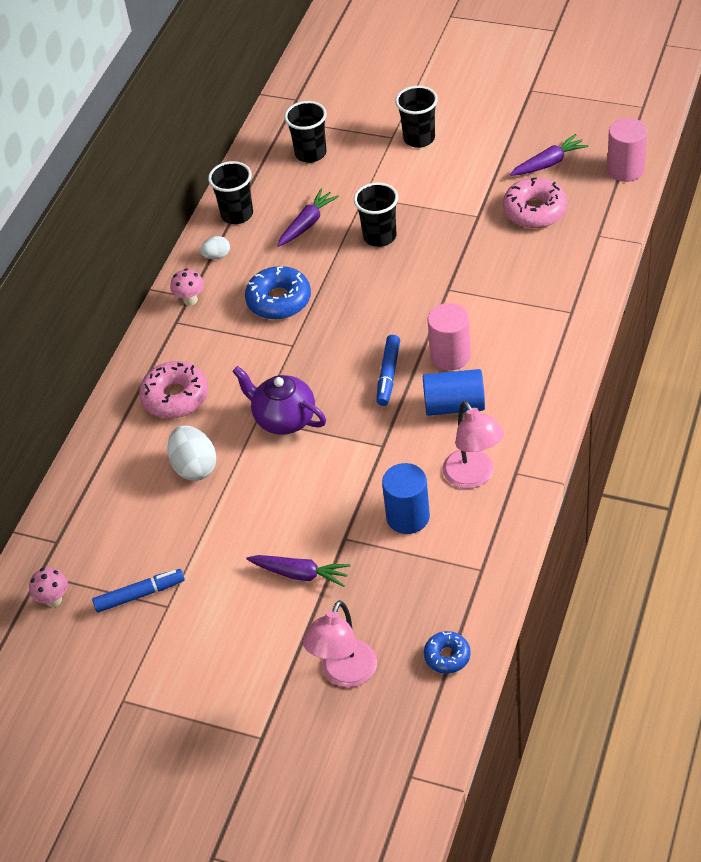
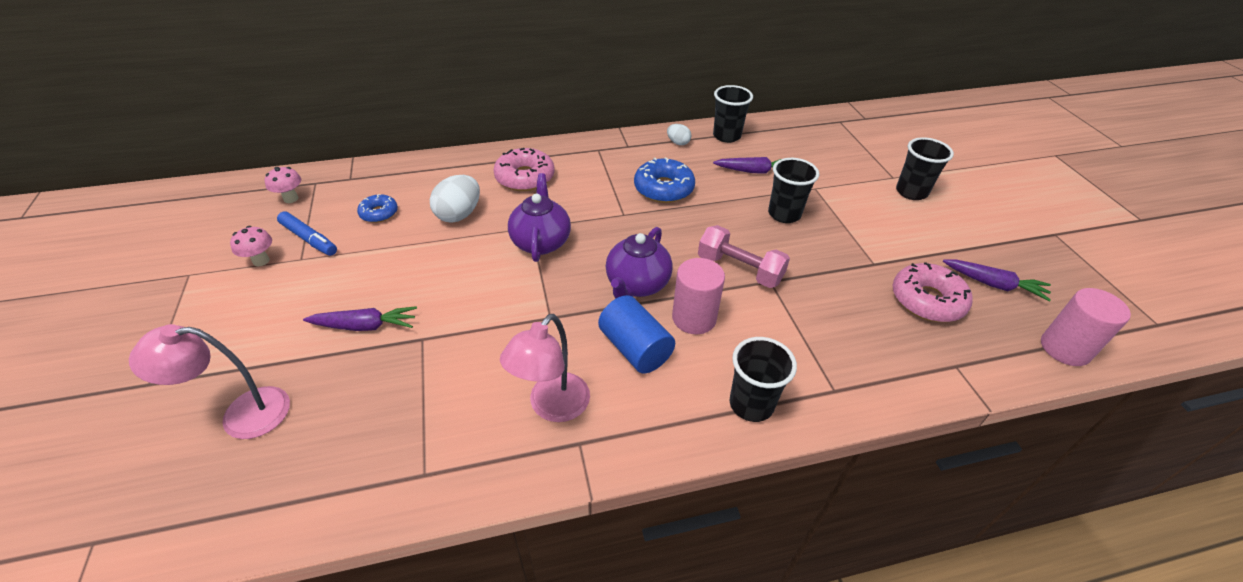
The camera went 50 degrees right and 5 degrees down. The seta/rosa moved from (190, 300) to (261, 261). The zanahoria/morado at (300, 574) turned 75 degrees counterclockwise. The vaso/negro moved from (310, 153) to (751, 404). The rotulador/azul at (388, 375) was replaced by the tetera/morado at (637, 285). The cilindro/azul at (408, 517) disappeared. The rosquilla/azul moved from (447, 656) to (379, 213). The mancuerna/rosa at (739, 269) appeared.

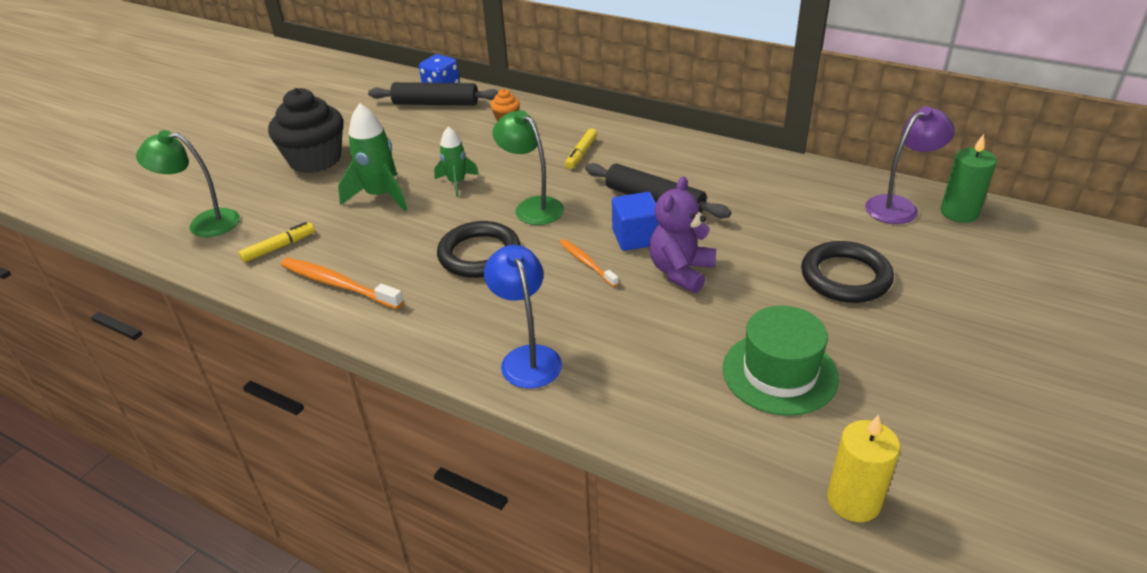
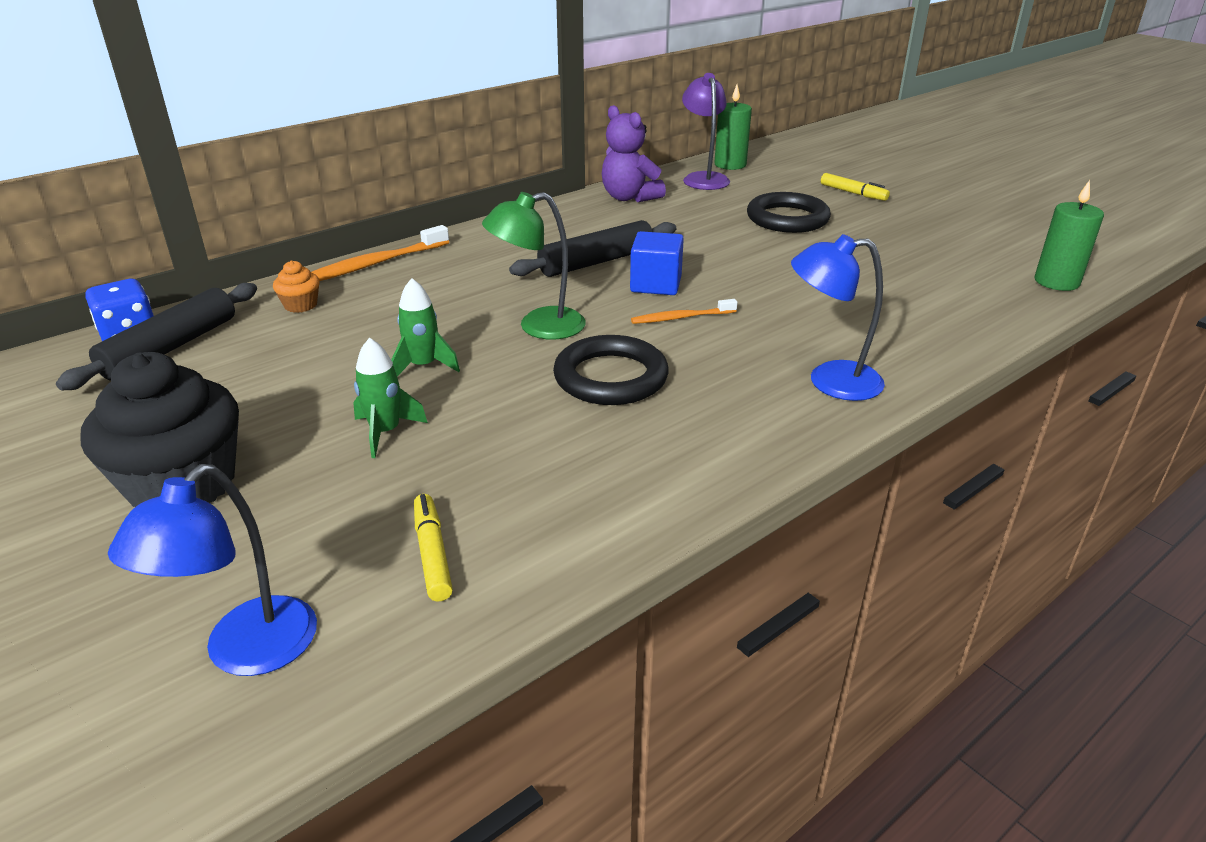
The camera went 70 degrees left and 5 degrees down. The lámpara/verde at (204, 223) became the lámpara/azul at (246, 652). The cepillo de dientes/naranja moved from (338, 284) to (373, 264). The cohete/verde at (380, 196) changed to 0.63 times the size. The rotulador/amarillo moved from (581, 153) to (853, 193). The osito/morado moved from (680, 272) to (629, 197). The sombrero/verde at (779, 373) disappeared. The vela/amarillo at (853, 501) became the vela/verde at (1056, 282).

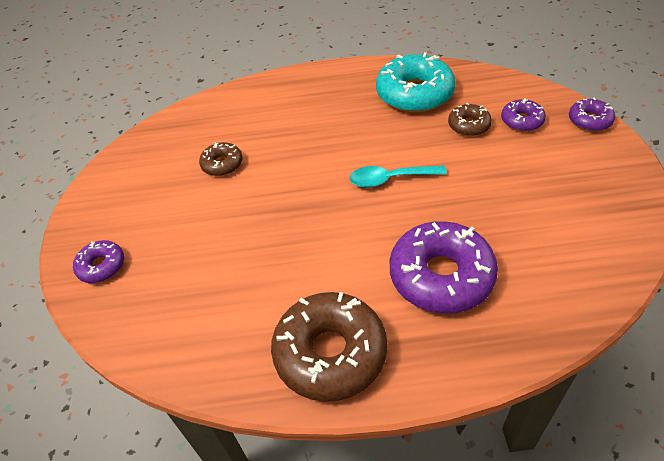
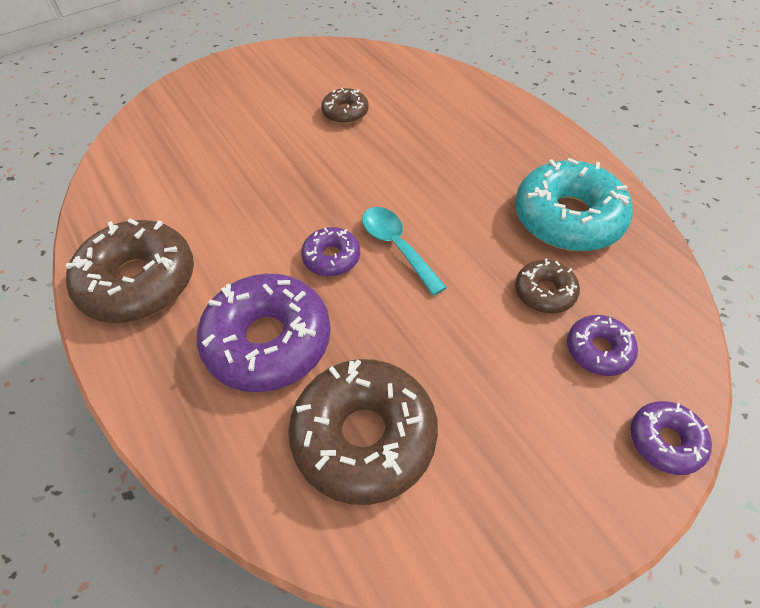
The camera went 60 degrees right and 5 degrees up. The rosquilla/morado moved from (101, 266) to (331, 258). The rosquilla/marrón at (364, 436) appeared.

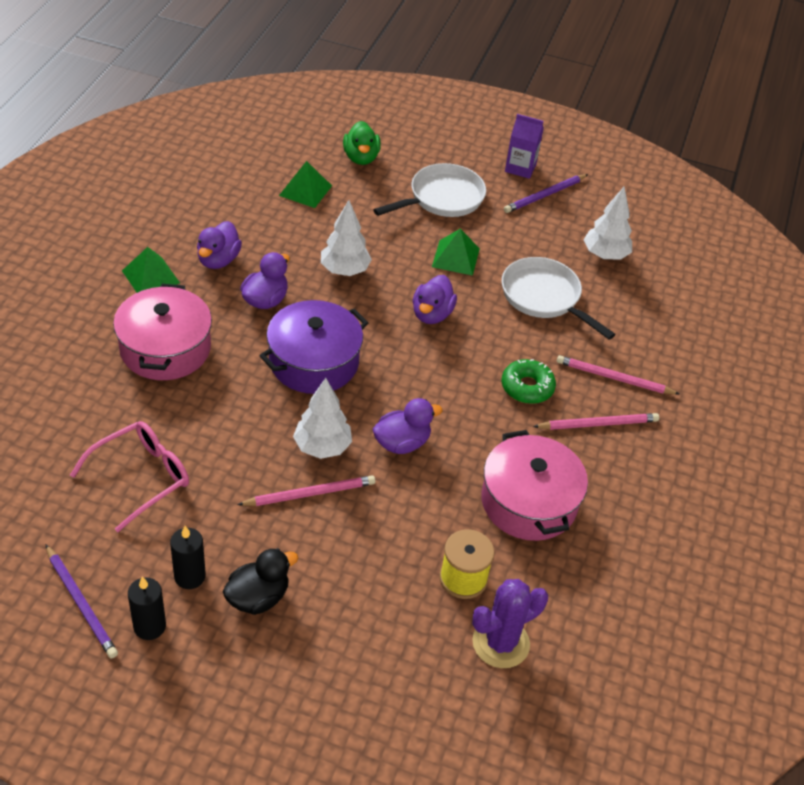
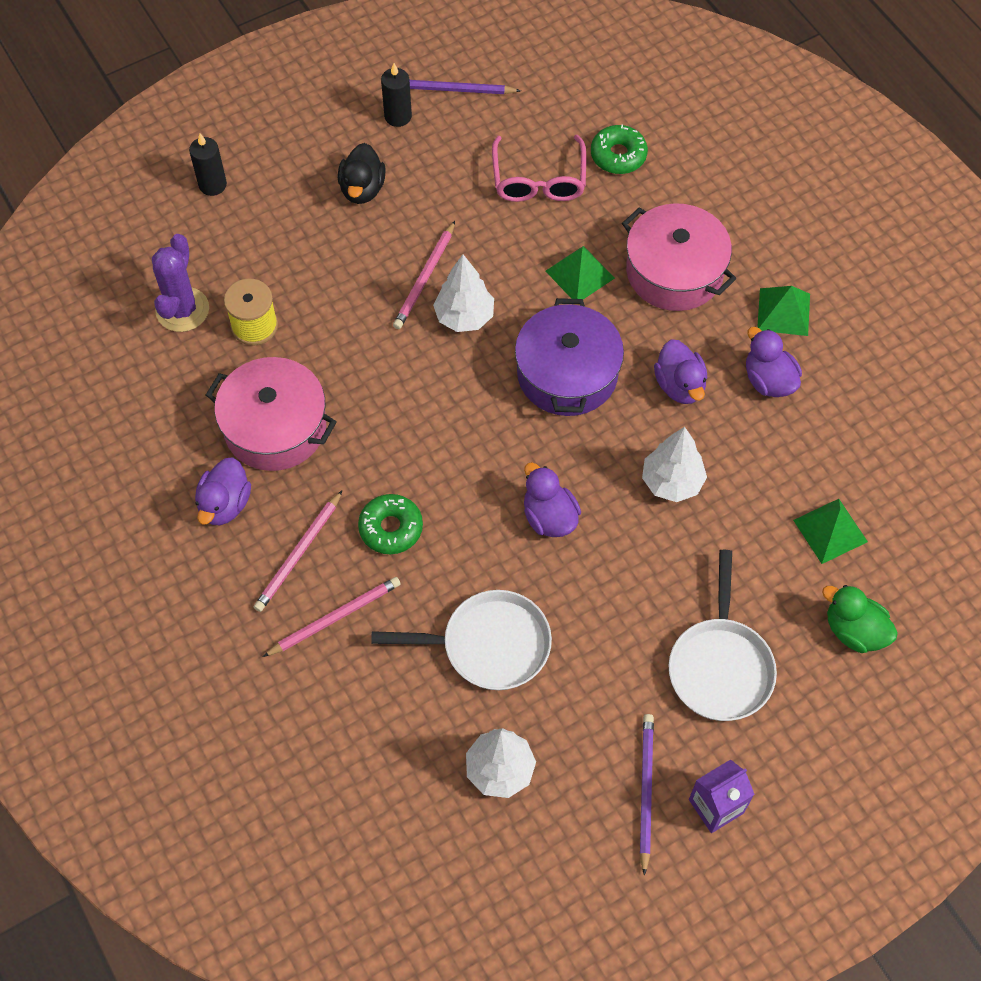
The camera went 135 degrees right and 15 degrees up. The vela/negro moved from (190, 576) to (212, 185). The pato/morado moved from (402, 443) to (225, 504). The pirámide/verde moved from (456, 257) to (579, 274). The rosquilla/verde at (618, 155) appeared.

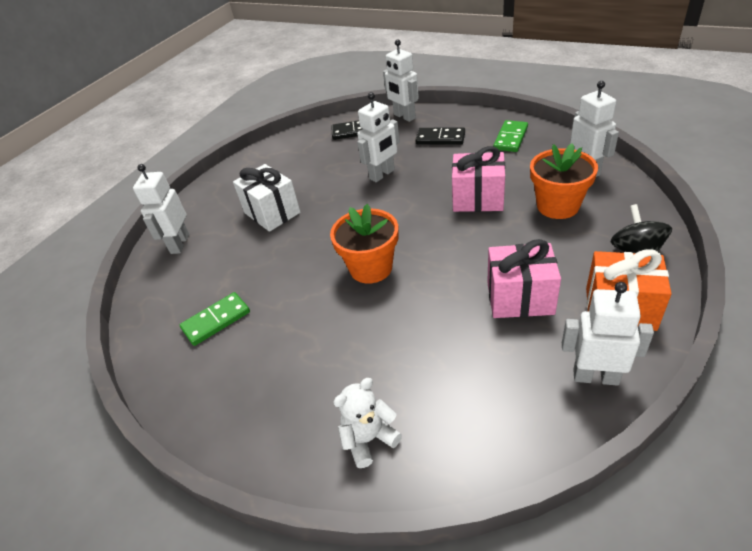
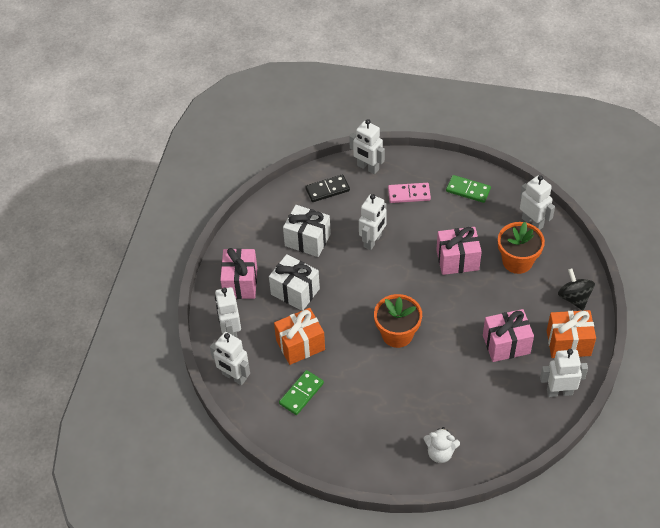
The camera went 20 degrees left and 10 degrees up. The osito/blanco at (369, 439) turned 120 degrees counterclockwise. The ficha de dominó/negro at (440, 138) became the ficha de dominó/rosa at (409, 194). The ficha de dominó/verde at (510, 138) turned 75 degrees counterclockwise. The robot/blanco at (234, 377) appeared. The regalo/rosa at (240, 283) appeared. The regalo/naranja at (300, 345) appeared. The regalo/blanco at (307, 240) appeared.

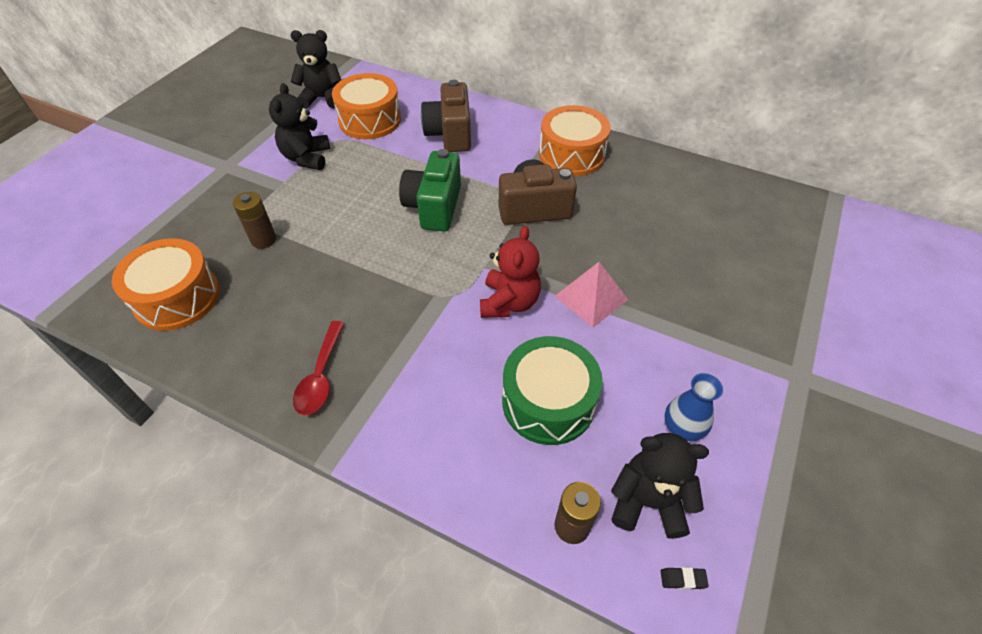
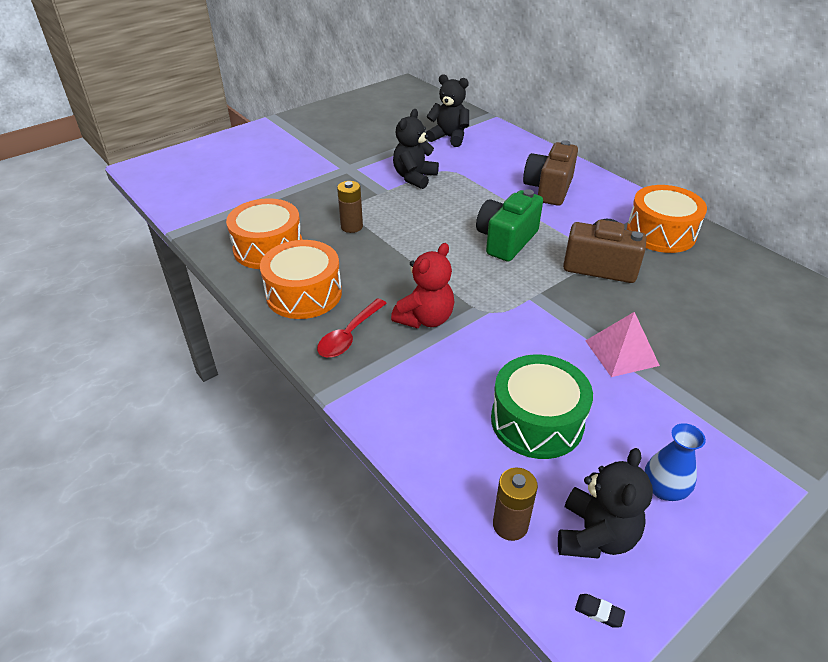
The camera went 25 degrees right and 10 degrees down. The tambor/naranja moved from (370, 120) to (304, 294). The osito/rojo moved from (509, 302) to (425, 319). The osito/negro at (648, 502) turned 75 degrees clockwise.

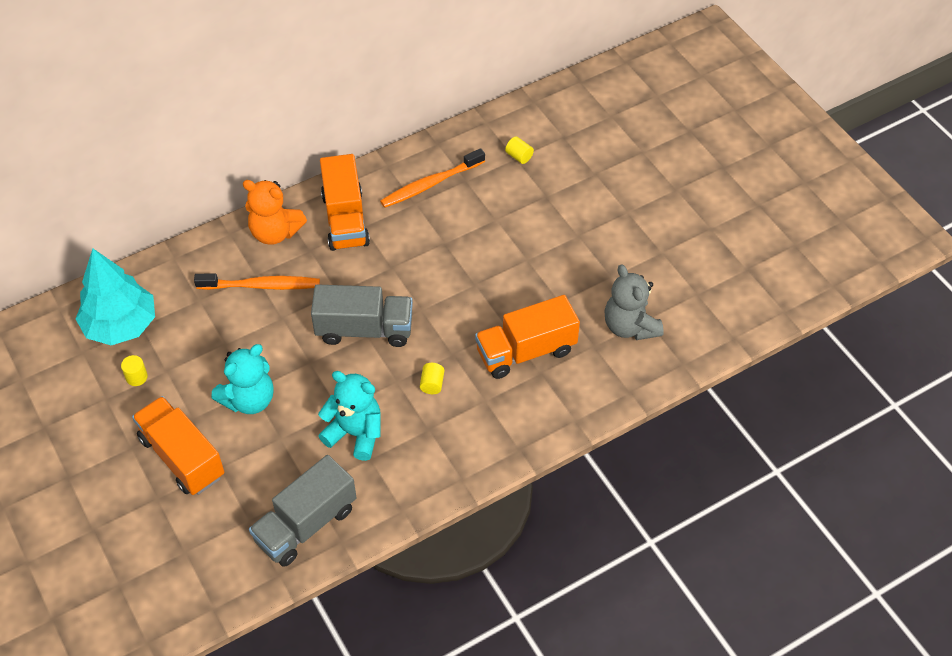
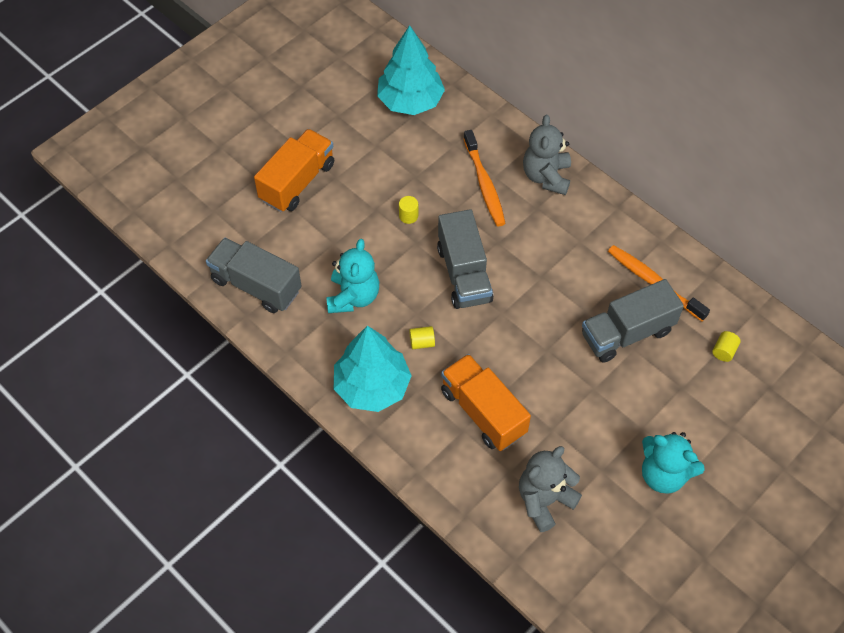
The camera went 75 degrees right and 5 degrees up. The cilindro/amarillo moved from (136, 377) to (408, 216). The osito/turquesa moved from (249, 399) to (663, 474). The osito/naranja at (275, 232) became the osito/gris at (546, 176). The camión/naranja at (345, 219) disappeared. The árbol/turquesa at (372, 386) appeared. The camión/gris at (627, 333) appeared.

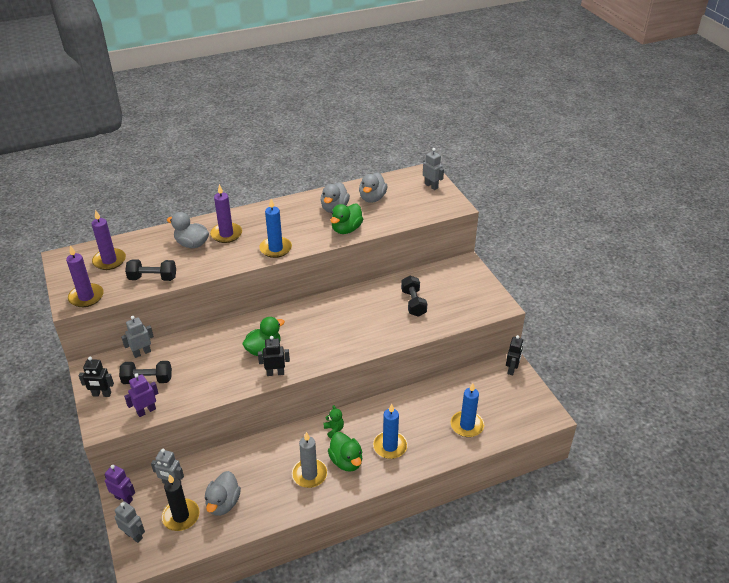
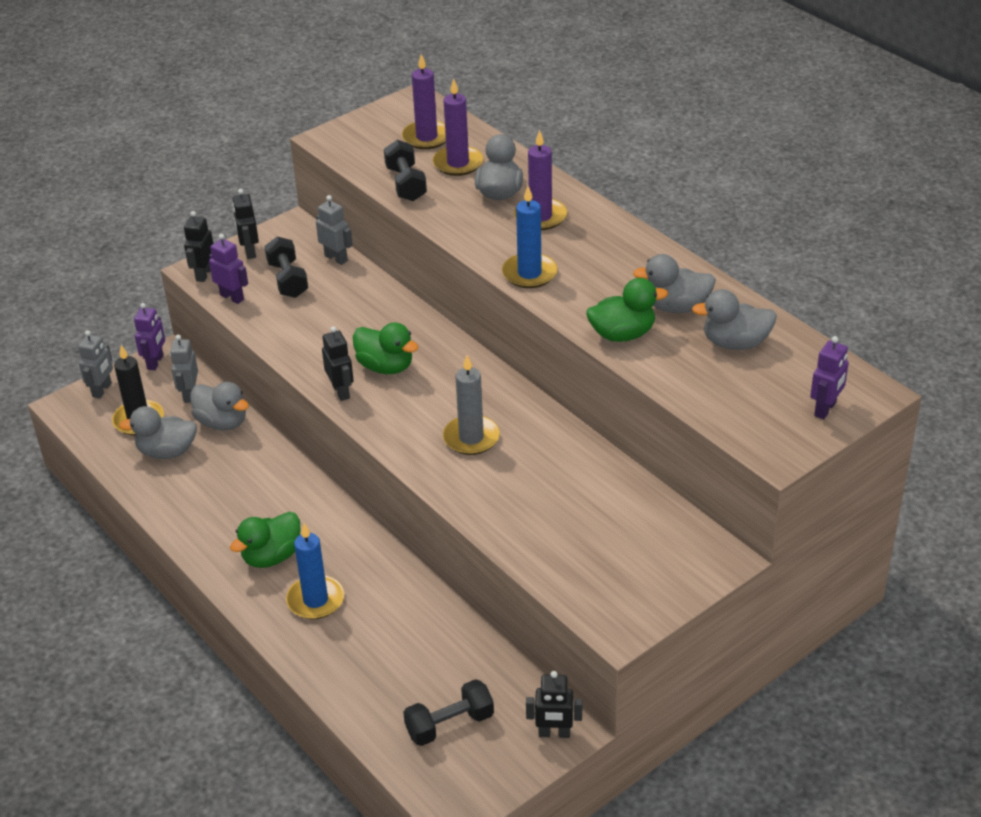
The camera went 75 degrees right and 0 degrees up. The vela/morado moved from (86, 297) to (458, 163). The vela/gris moved from (309, 474) to (471, 438). The osito/verde at (334, 429) disappeared. The pato/verde at (346, 229) turned 150 degrees clockwise. The mancuerna/negro moved from (413, 303) to (449, 724). The robot/gris at (431, 186) became the robot/morado at (825, 409). The vela/azul at (467, 425) disappeared. The robot/negro at (204, 274) appeared. The pato/gris at (222, 422) appeared.

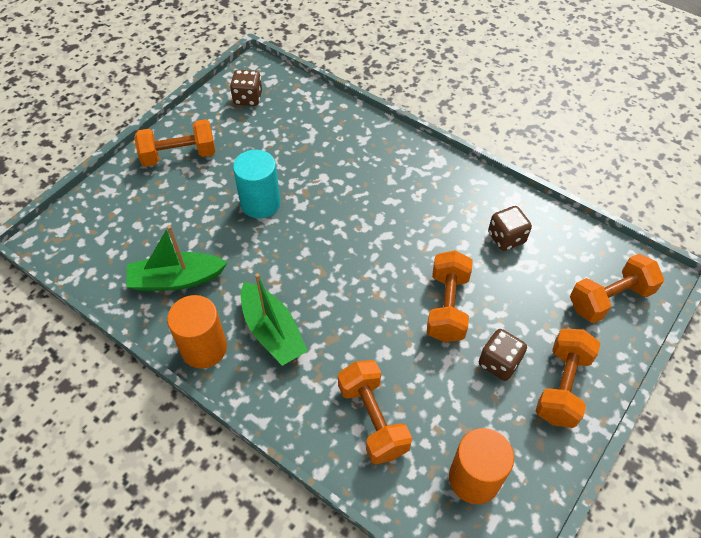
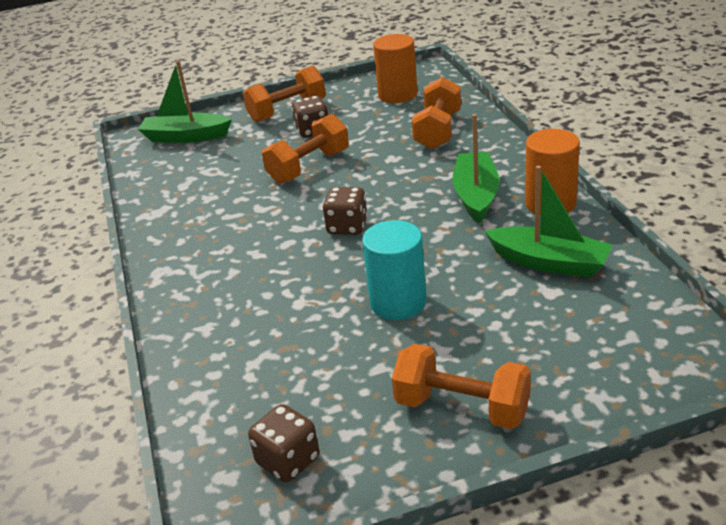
The camera went 140 degrees left and 20 degrees down. The dado/marrón moved from (506, 238) to (347, 227). The mancuerna/naranja at (609, 299) was replaced by the barco/verde at (186, 137).

